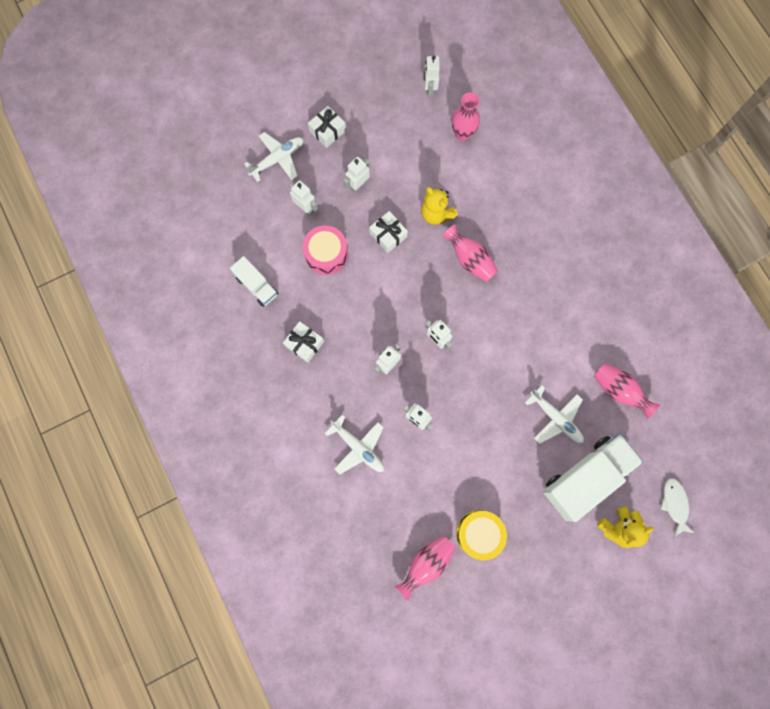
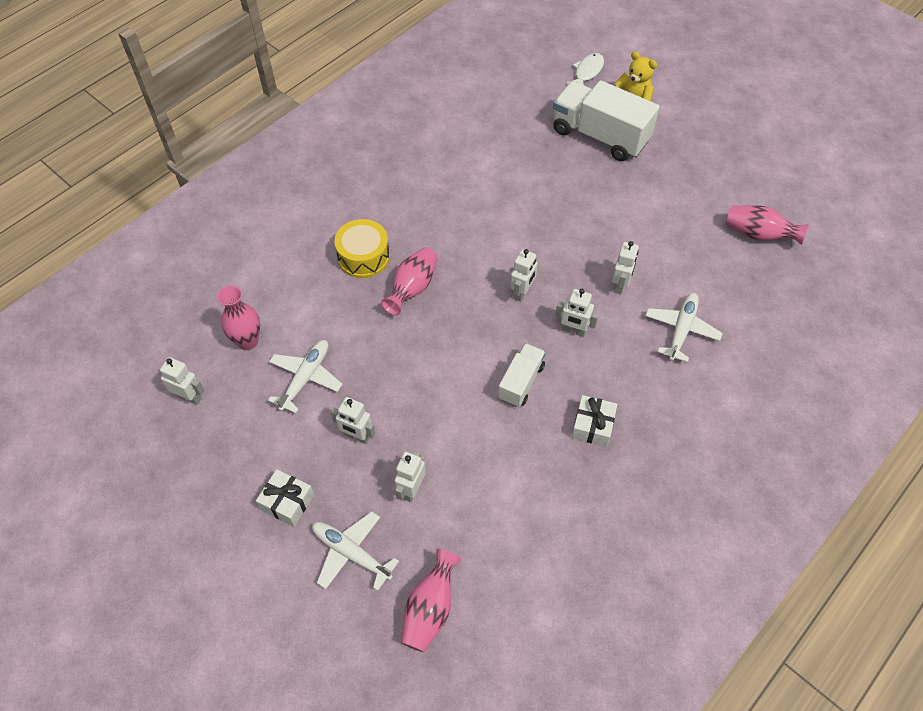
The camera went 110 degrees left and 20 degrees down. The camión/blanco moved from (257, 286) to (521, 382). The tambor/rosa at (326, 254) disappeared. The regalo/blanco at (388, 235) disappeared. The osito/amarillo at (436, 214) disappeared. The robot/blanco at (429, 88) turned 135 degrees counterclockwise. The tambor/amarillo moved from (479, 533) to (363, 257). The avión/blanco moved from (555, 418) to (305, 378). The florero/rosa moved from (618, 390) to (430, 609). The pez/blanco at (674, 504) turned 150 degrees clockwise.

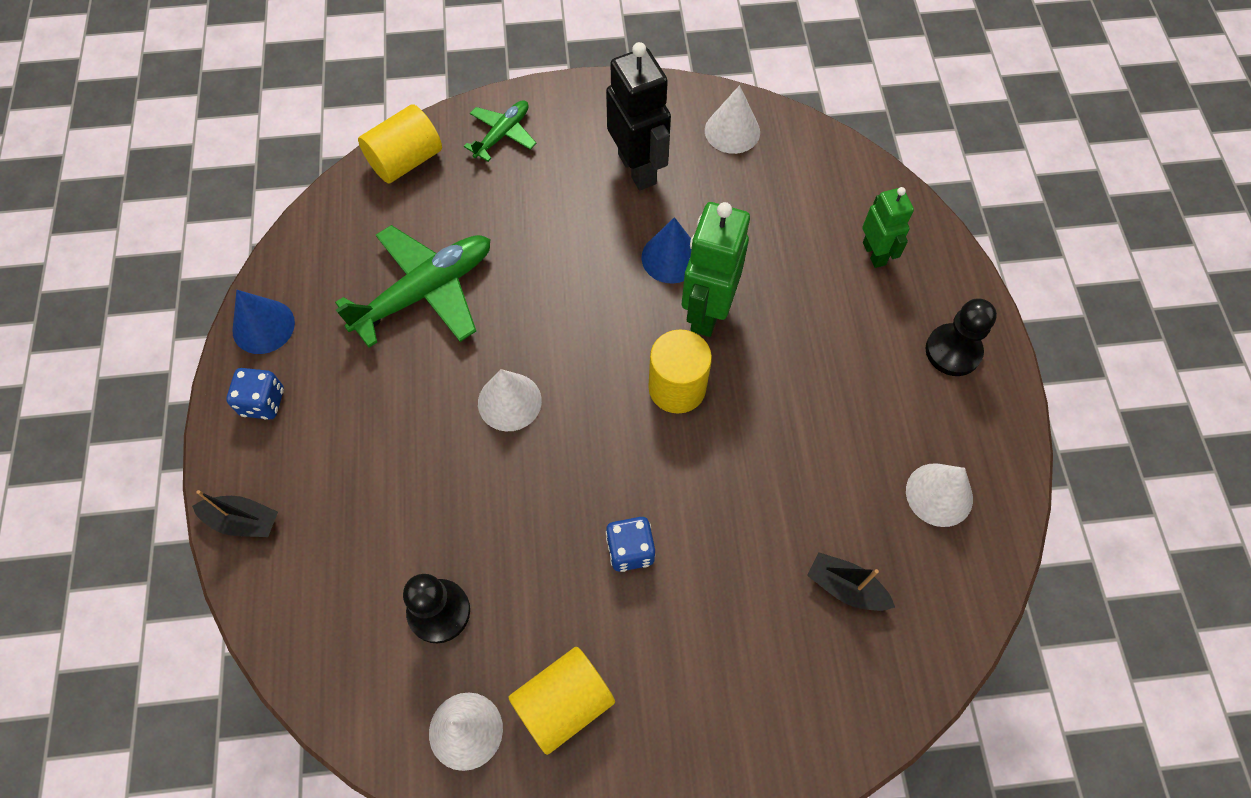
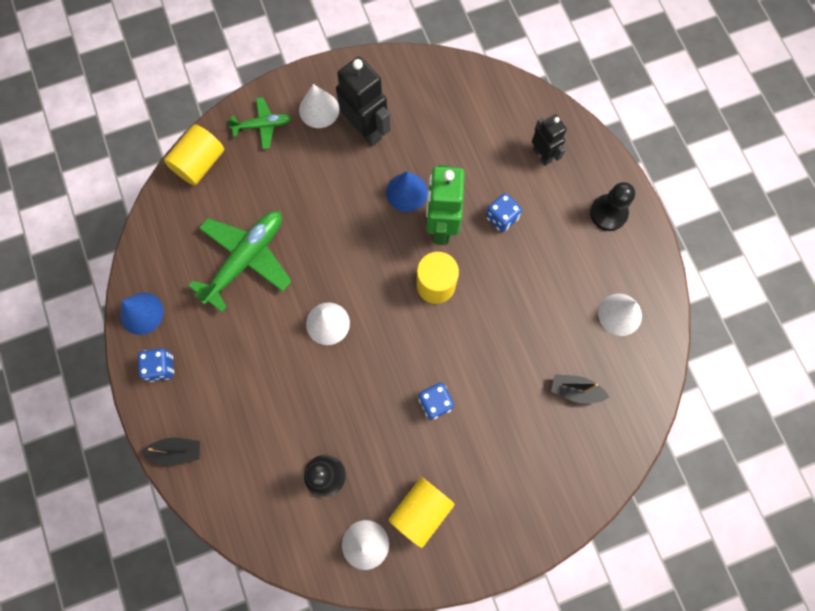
The camera went 15 degrees left and 10 degrees up. The avión/verde at (502, 134) turned 60 degrees clockwise. The cono/blanco moved from (732, 131) to (319, 109). The robot/verde at (874, 253) became the robot/negro at (542, 155). The dado/azul at (501, 218) appeared.

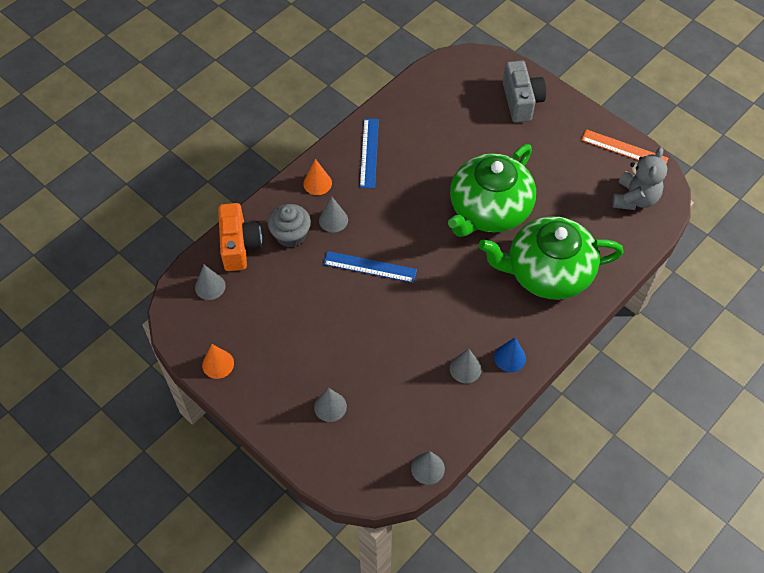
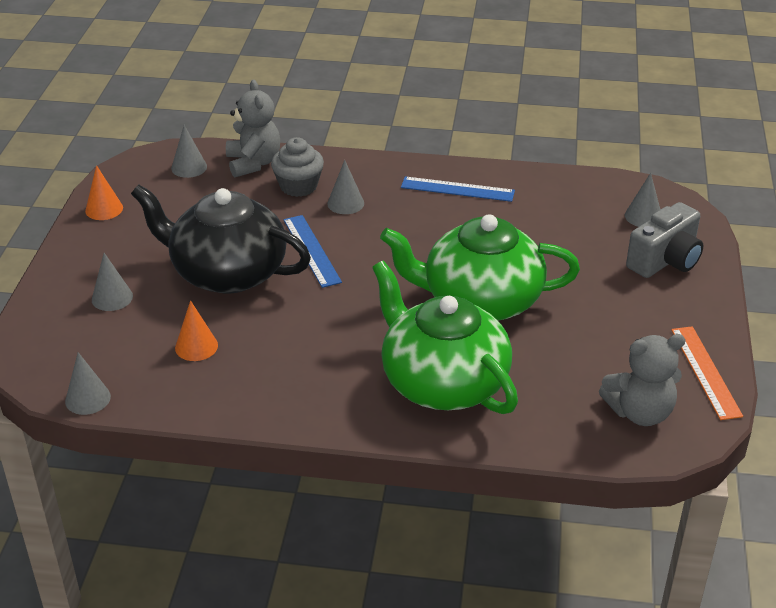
The camera went 55 degrees right and 20 degrees down. The cámara/naranja at (239, 246) was replaced by the osito/gris at (253, 163). The cono/naranja moved from (317, 183) to (196, 346). The regla/azul at (369, 153) turned 45 degrees clockwise. The cono/gris moved from (465, 368) to (643, 216). The cono/azul at (510, 358) disappeared. The tetera/negro at (227, 272) appeared.

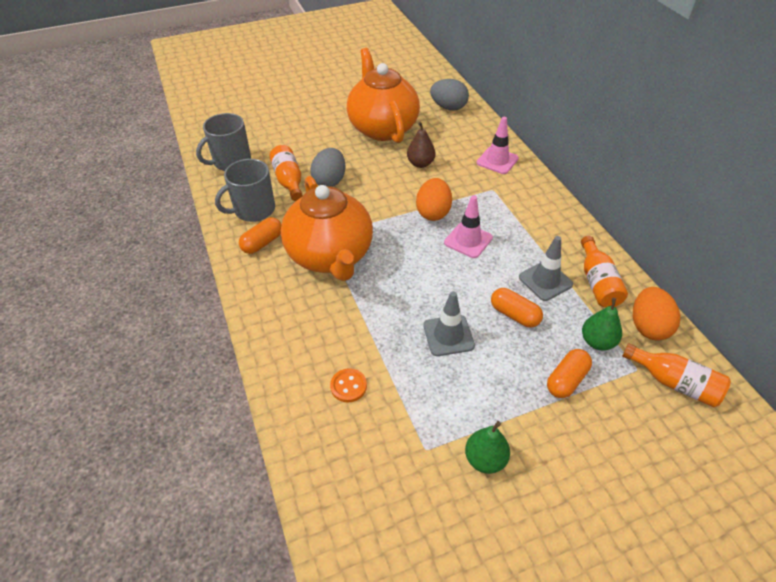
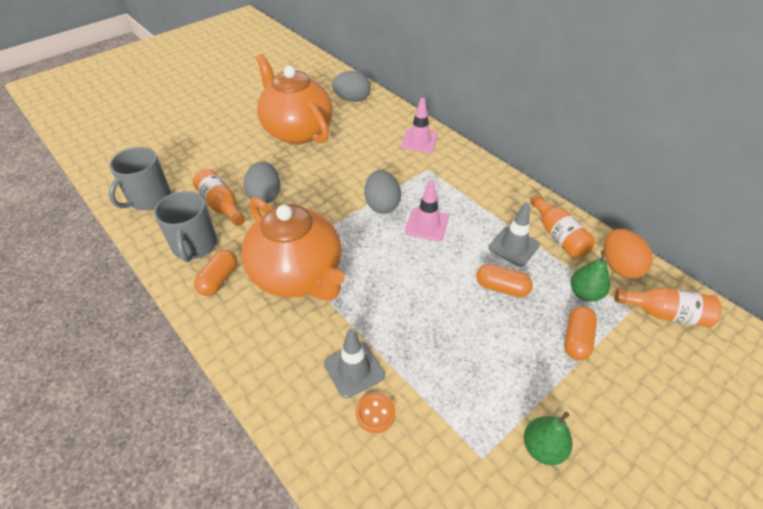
The camera went 20 degrees left and 0 degrees up. The taza/gris at (253, 210) turned 45 degrees counterclockwise. The pera/marrón at (420, 163) disappeared. The huevo/naranja at (433, 212) became the huevo/gris at (382, 205). The cono de tráfico/gris moved from (448, 335) to (354, 369).

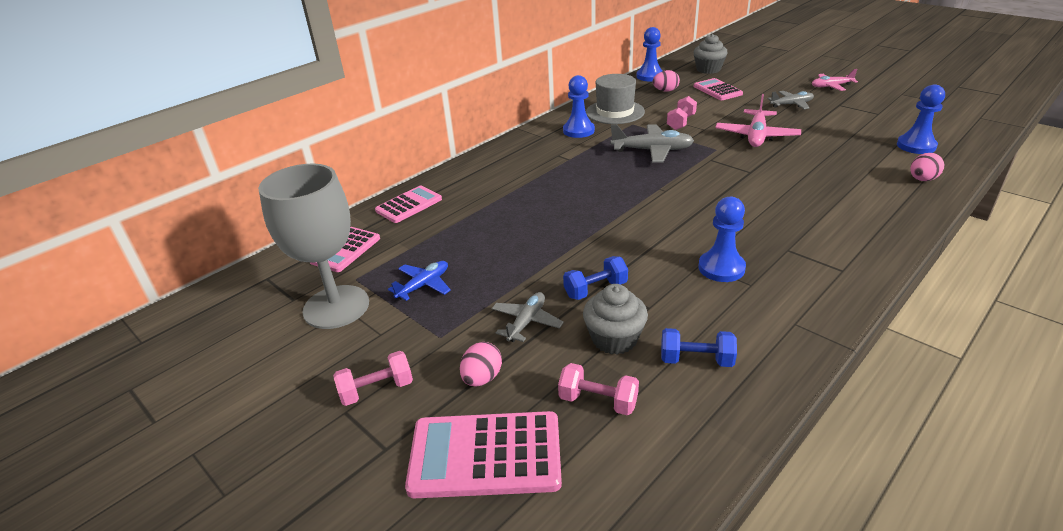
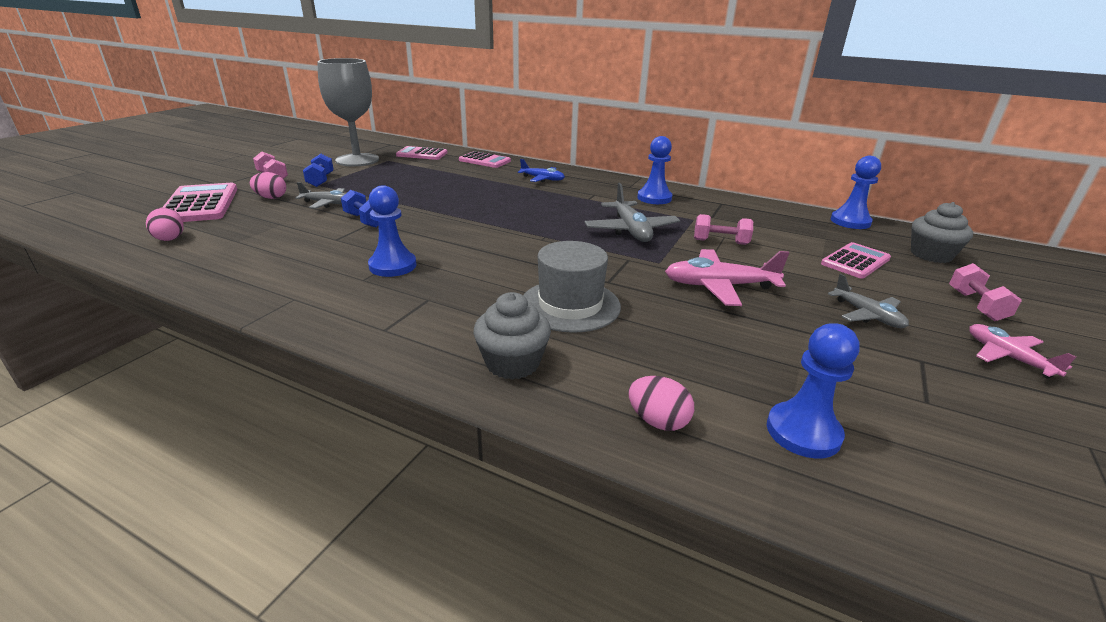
The camera went 70 degrees right and 5 degrees down. The avión/azul moved from (423, 285) to (542, 179). The mancuerna/rosa moved from (598, 401) to (976, 305). The magdalena/gris moved from (614, 339) to (512, 363). The sombrero/gris moved from (615, 112) to (570, 305). The huevo/rosa moved from (665, 91) to (170, 238). The mancuerna/azul moved from (696, 360) to (320, 180).

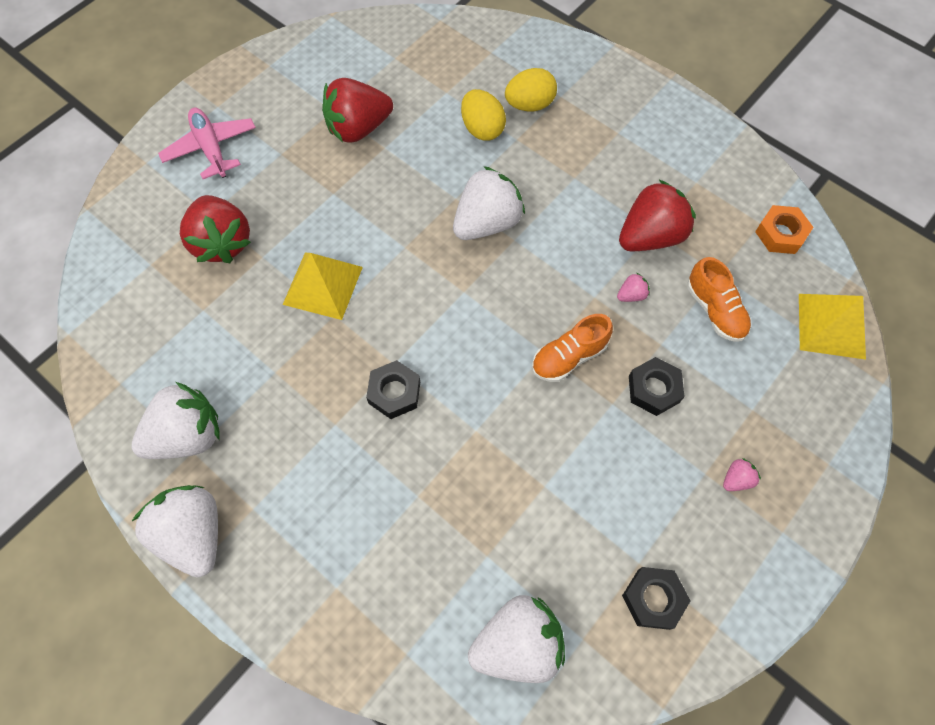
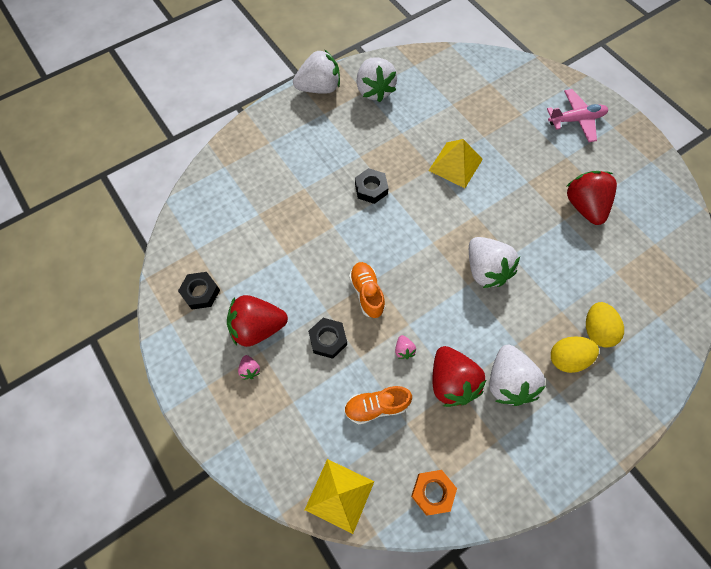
The camera went 105 degrees right and 0 degrees up. The fresa/rojo moved from (222, 242) to (258, 327). The huevo/amarillo moved from (482, 129) to (567, 358). The fresa/blanco moved from (517, 643) to (508, 382).

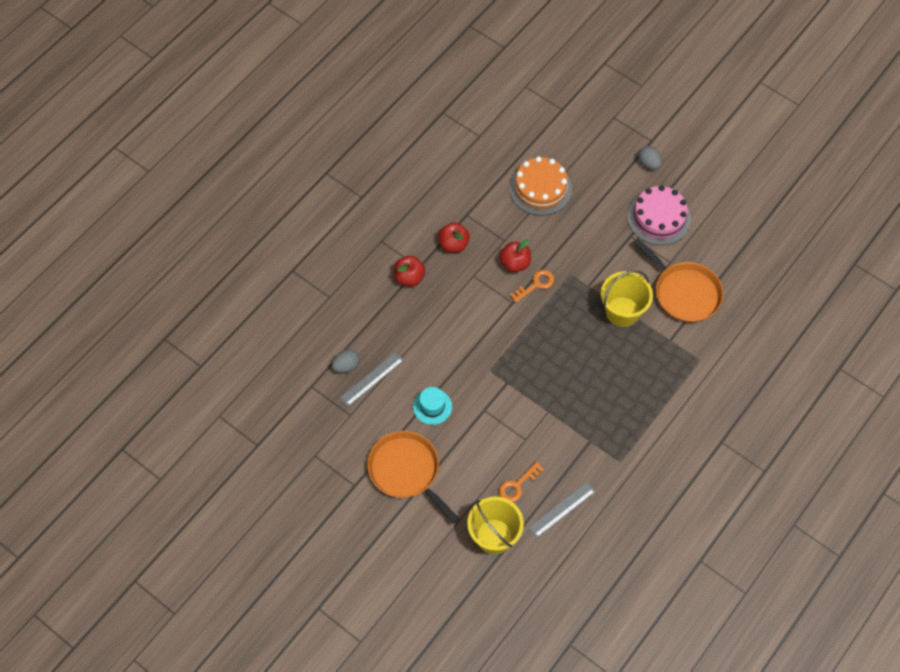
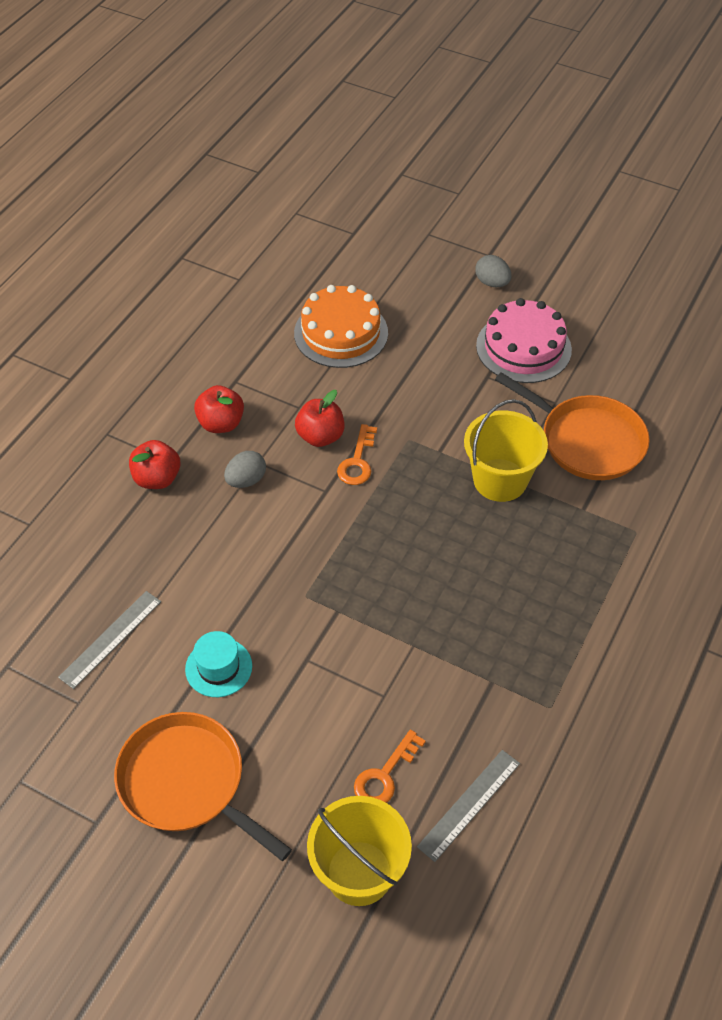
The camera went 10 degrees left and 10 degrees down. The huevo/gris moved from (346, 366) to (246, 480). The llave/naranja at (535, 285) turned 150 degrees clockwise.

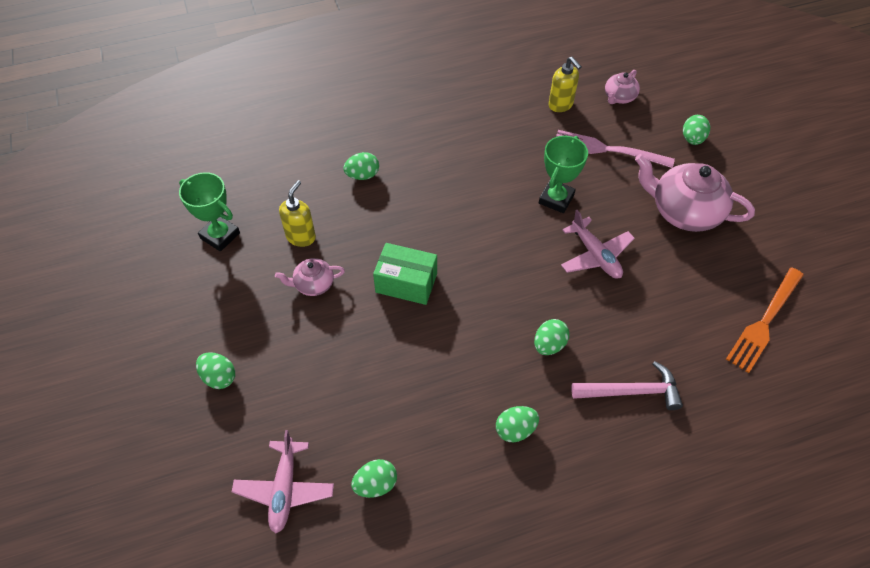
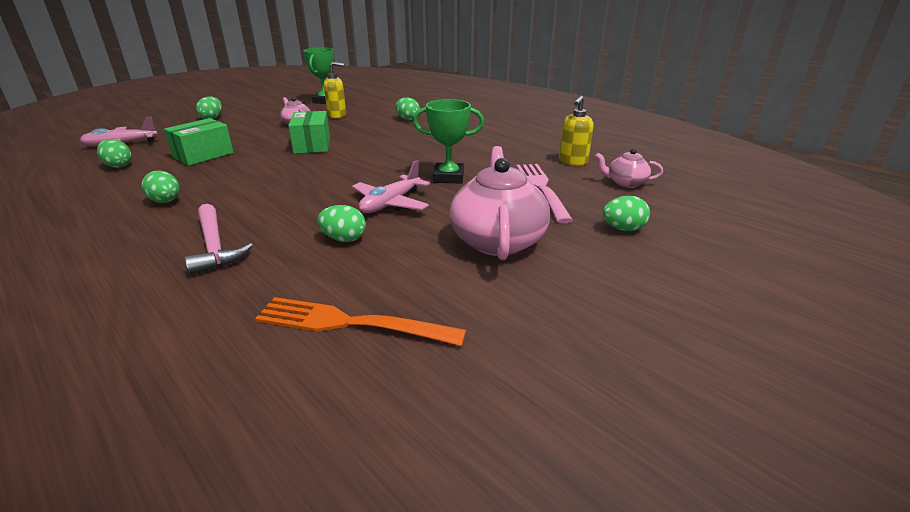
The camera went 65 degrees right and 25 degrees down. The huevo/verde moved from (549, 345) to (344, 239). The caja/verde at (203, 155) appeared.

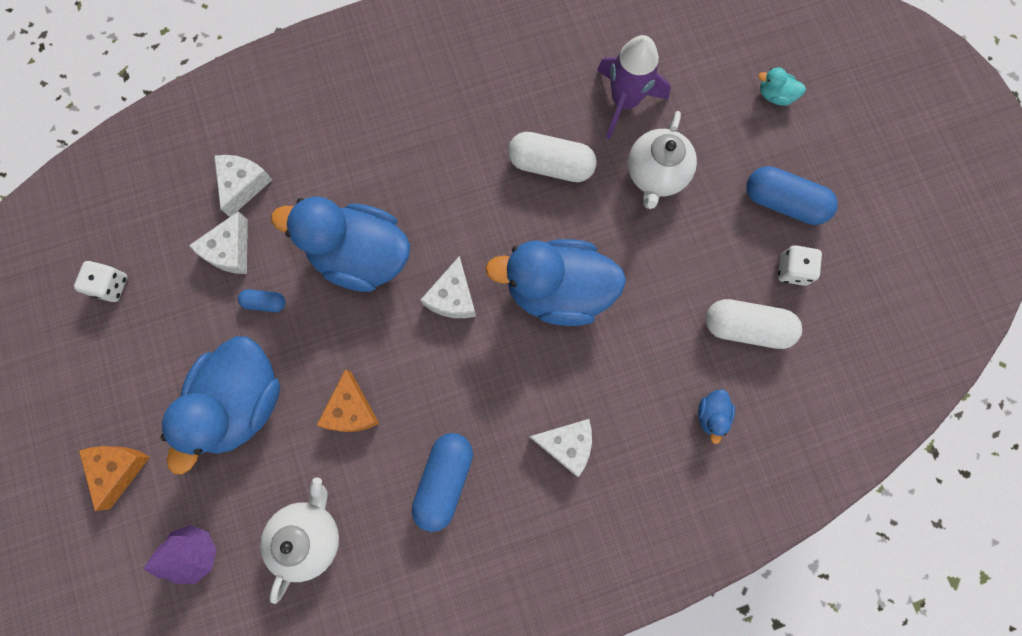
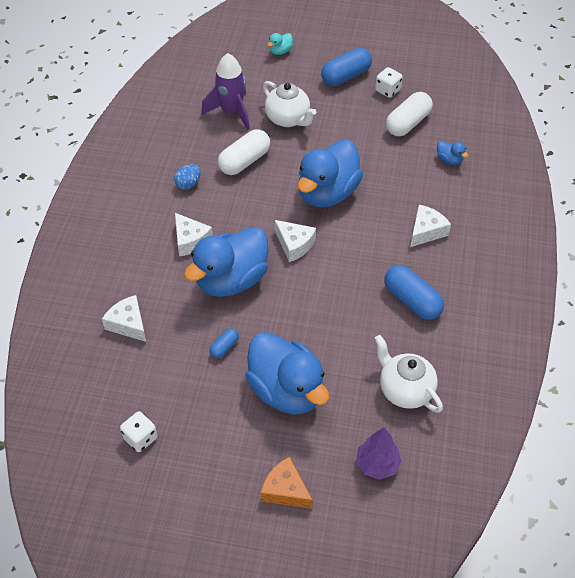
The camera went 60 degrees left and 25 degrees down. The queso/blanco moved from (230, 250) to (190, 240). The queso/naranja at (351, 410) disappeared. The huevo/azul at (188, 184) appeared.

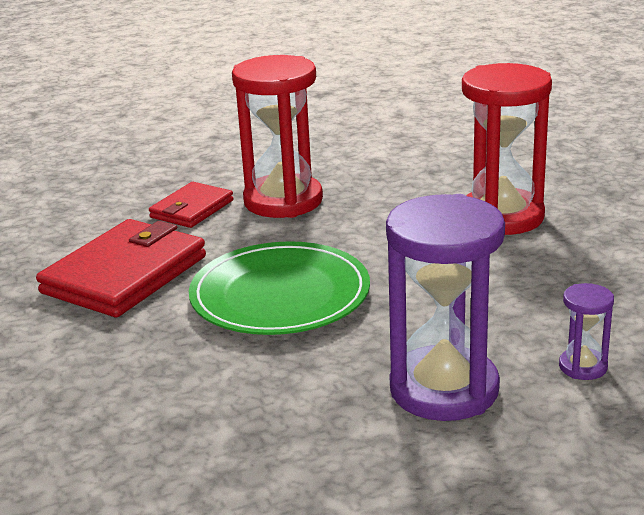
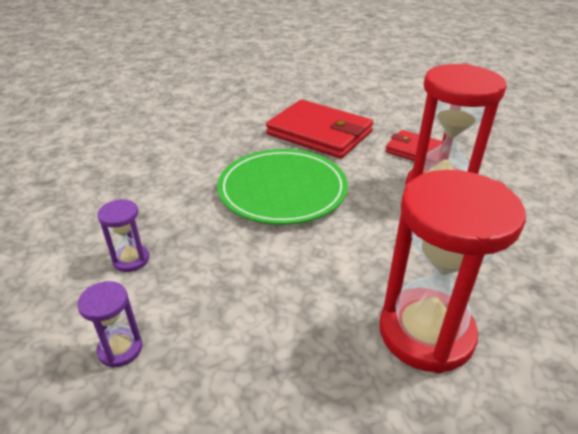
The camera went 90 degrees right and 10 degrees up. The reloj de arena/morado at (444, 389) changed to 0.45 times the size.

